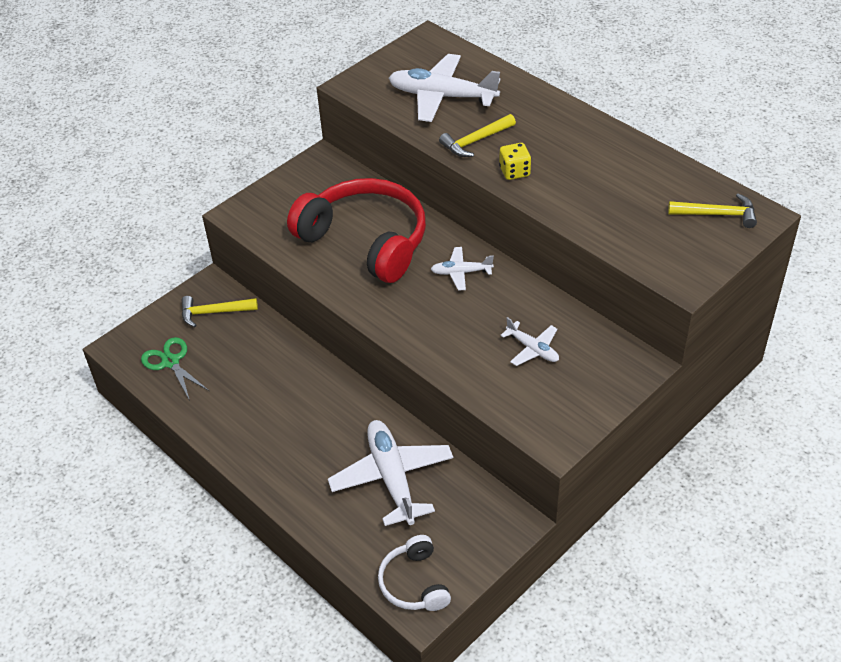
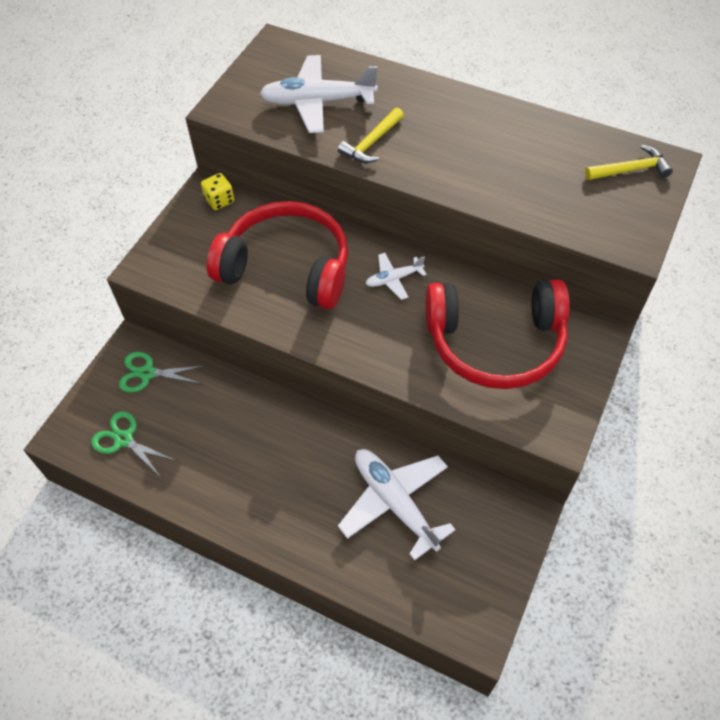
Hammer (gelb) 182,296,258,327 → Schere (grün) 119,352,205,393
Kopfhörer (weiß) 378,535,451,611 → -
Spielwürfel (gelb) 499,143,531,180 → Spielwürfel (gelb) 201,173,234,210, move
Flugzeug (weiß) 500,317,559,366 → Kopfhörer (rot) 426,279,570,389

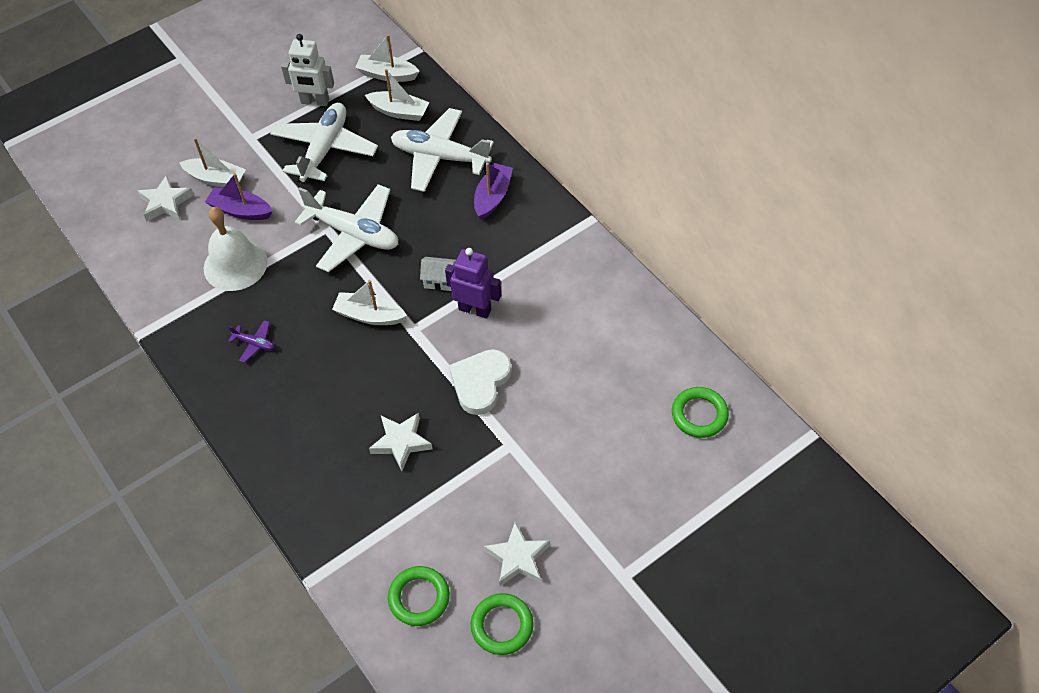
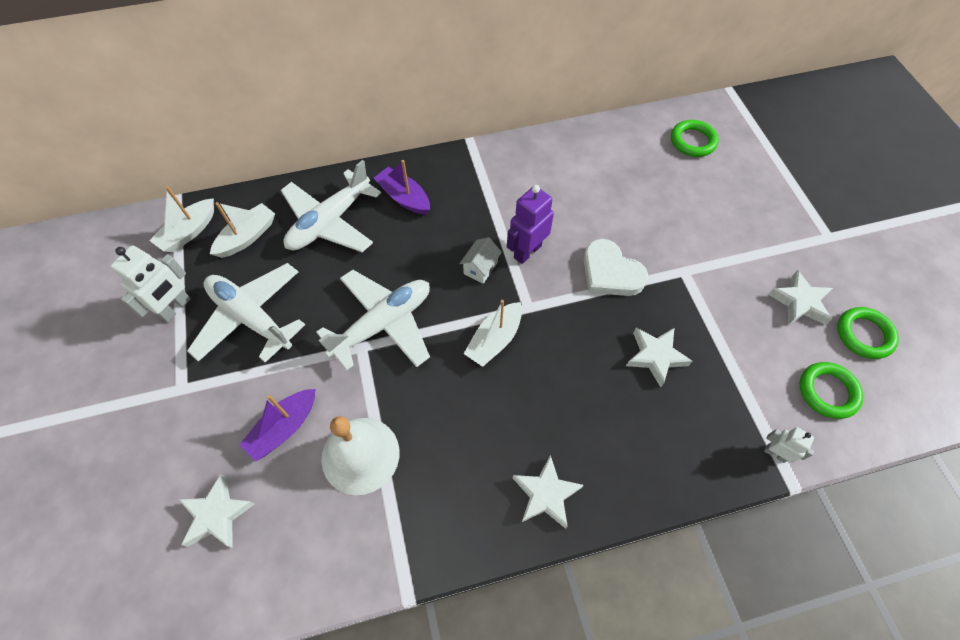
Boot (weiß) 179,138,246,187 → -
Flugzeug (lila) 228,320,275,363 → -
- → Stern (weiß) 513,455,584,529
- → Roboter (weiß) 764,427,814,463

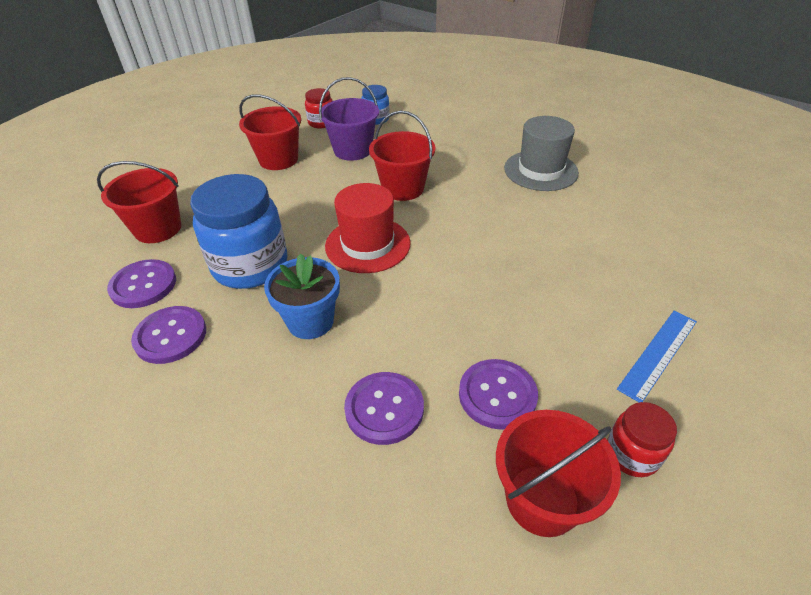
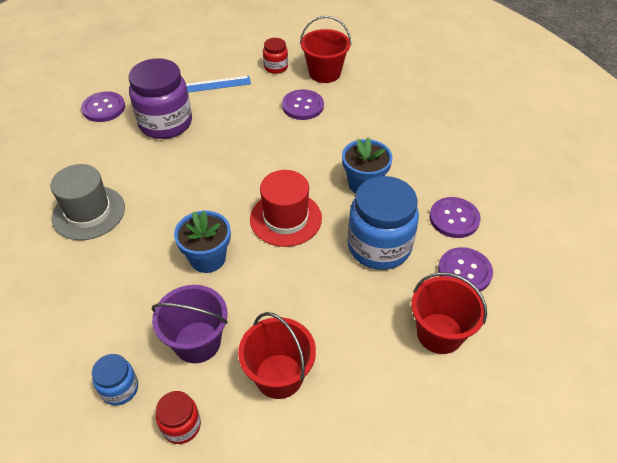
Knopf (lila) 344,372,424,445 → Knopf (lila) 81,91,125,122, move
Eimer (rot) 369,111,435,201 → Blumentopf (blau) 174,211,231,273
- → Einmachglas (lila) 129,58,192,139

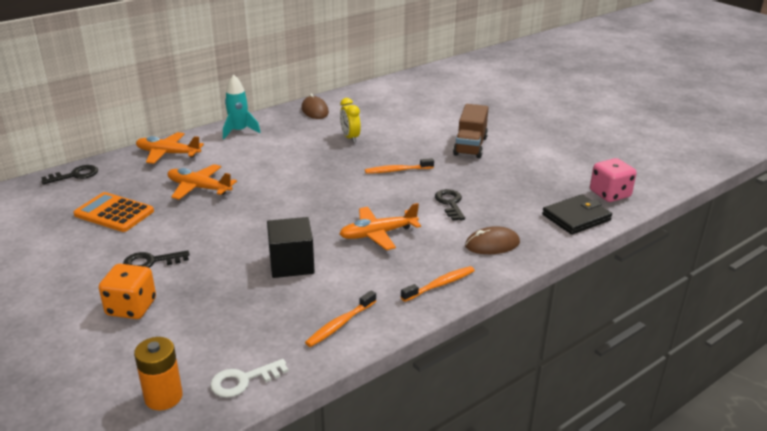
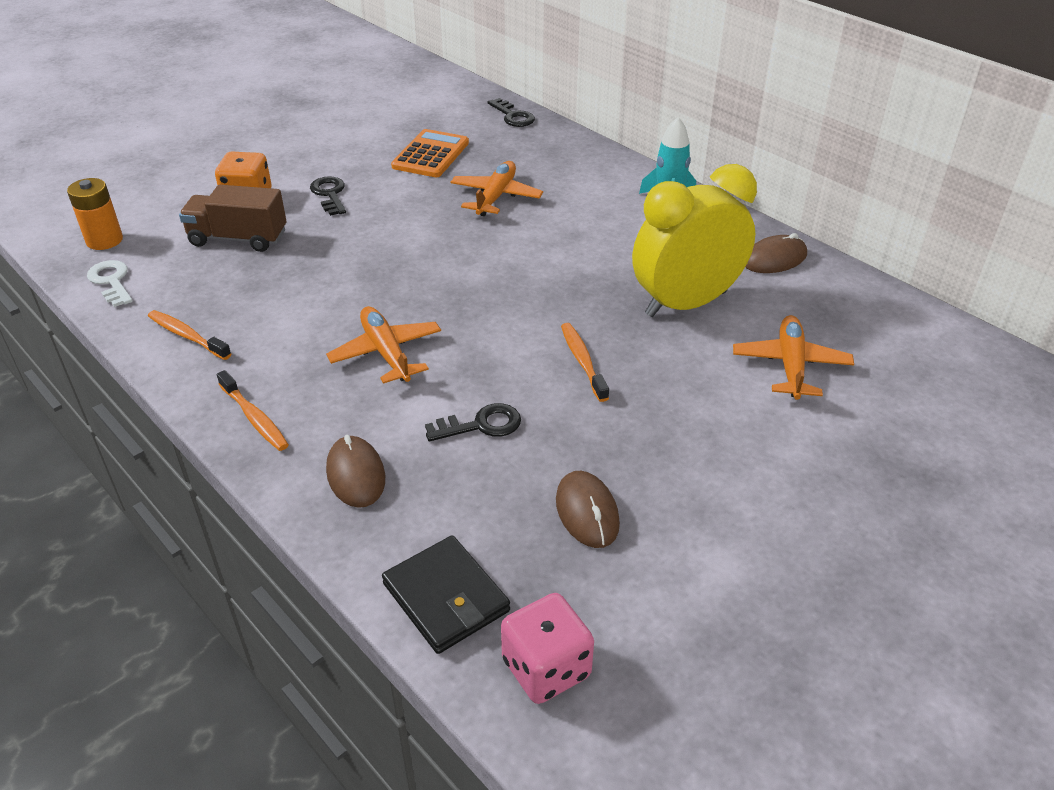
Flugzeug (orange) 136,132,204,164 → Flugzeug (orange) 733,315,854,400, move
Kubus (schwarz) 267,217,315,278 → -
Wecker (gelb) 340,98,361,143 → Wecker (gelb) 632,164,757,317, x2.15
Lastwagen (braun) 453,104,489,158 → Lastwagen (braun) 179,185,286,252, move
- → Computermaus (braun) 556,471,620,548

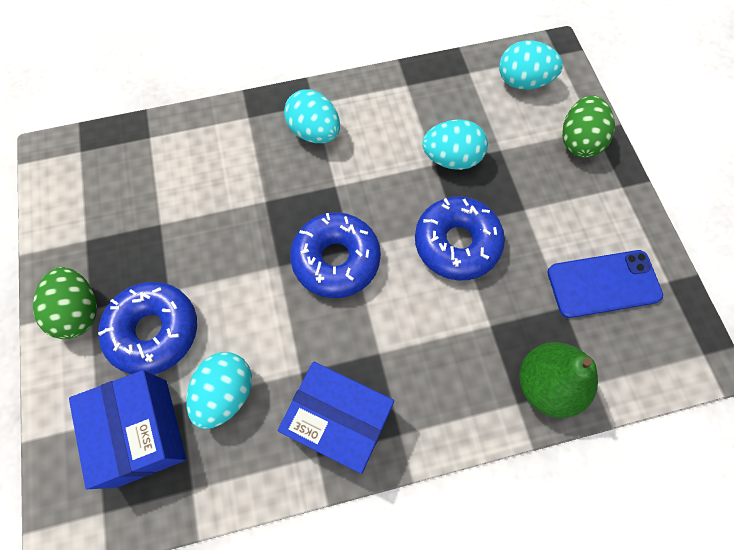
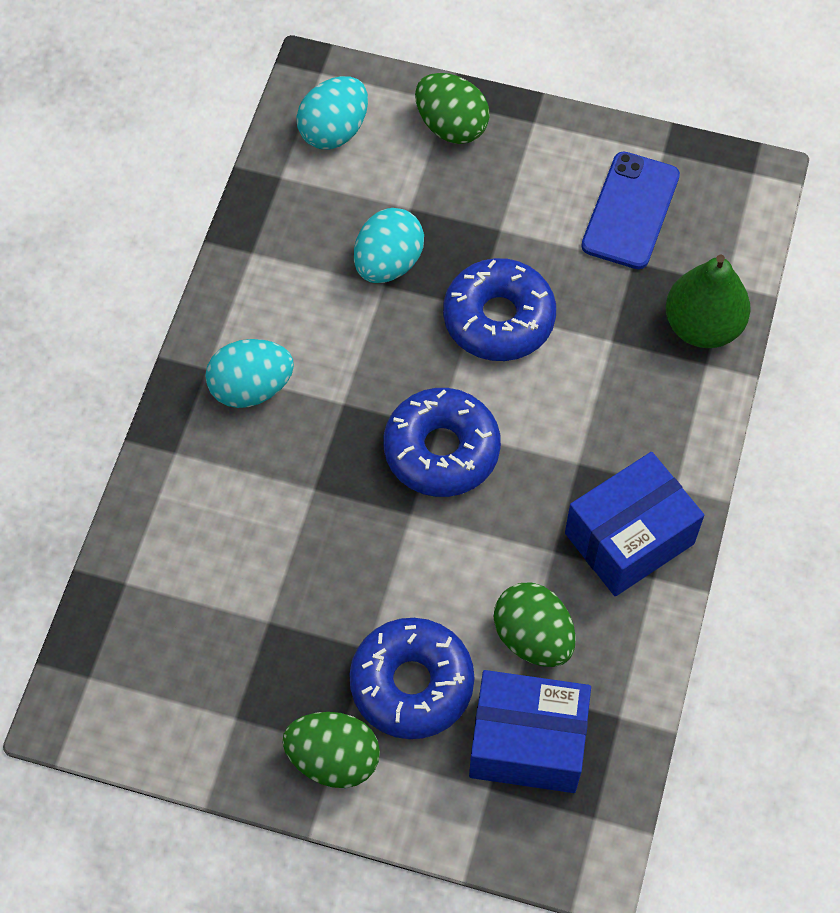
Ei (türkis) 186,352,252,429 → Ei (grün) 494,583,576,667

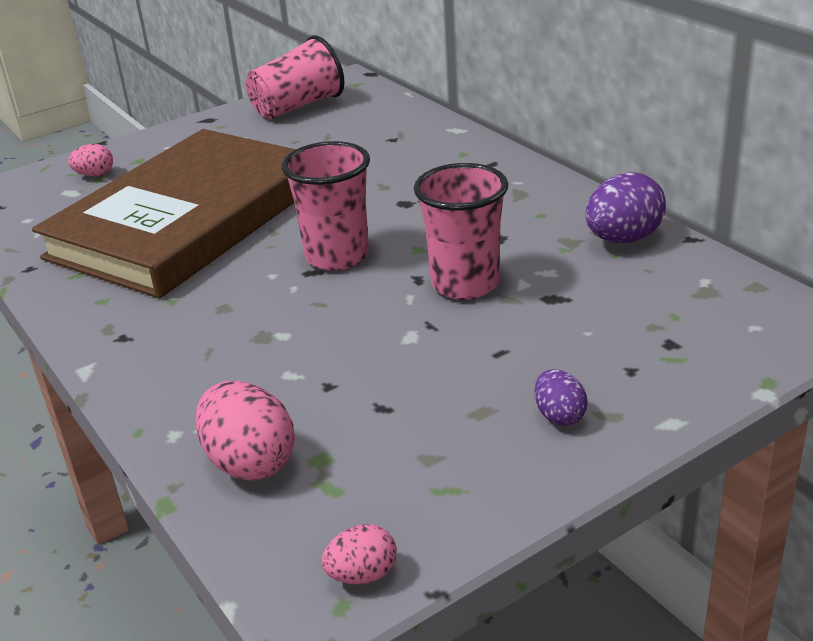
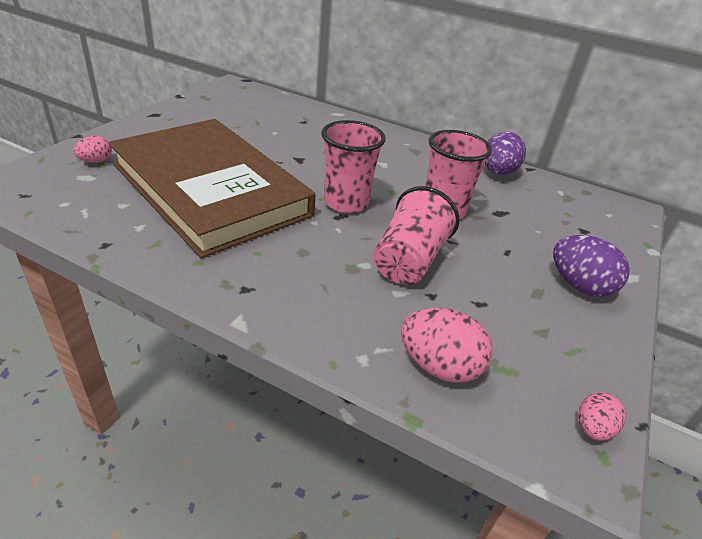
Buch (braun) 32,129,296,298 → Buch (braun) 109,119,316,258, 45 degrees counterclockwise
Becher (rosa) 246,35,344,119 → Becher (rosa) 373,186,460,284, move
Ei (lila) 534,369,587,426 → Ei (lila) 553,235,630,297, x1.76

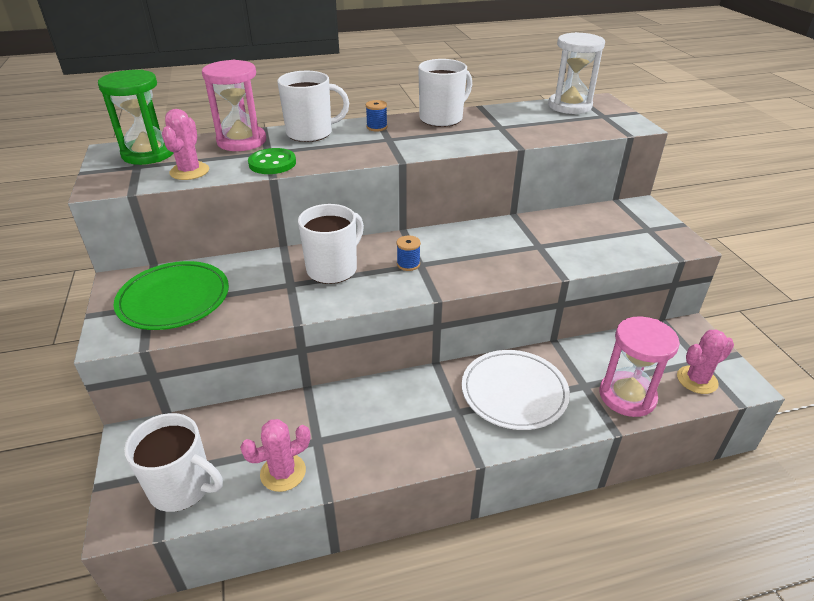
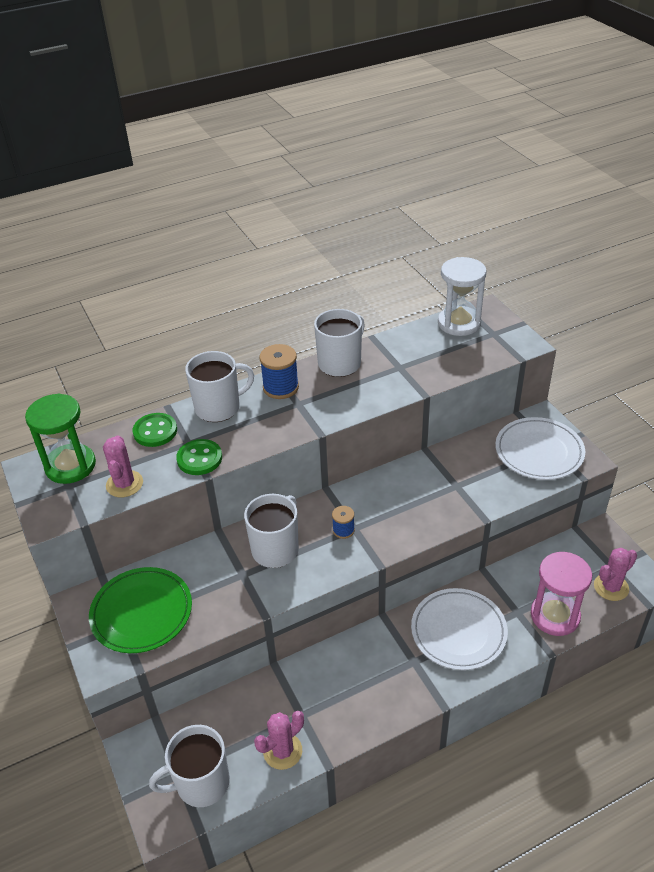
Tasse (weiß) 124,413,223,512 → Tasse (weiß) 149,725,230,807, 150 degrees clockwise
Sanduhr (rosa) 202,60,266,151 → Knopf (grün) 133,413,177,447
Garnrolle (blau) 366,100,387,132 → Garnrolle (blau) 259,344,299,399, x1.73
- → Teller (weiß) 495,417,585,480

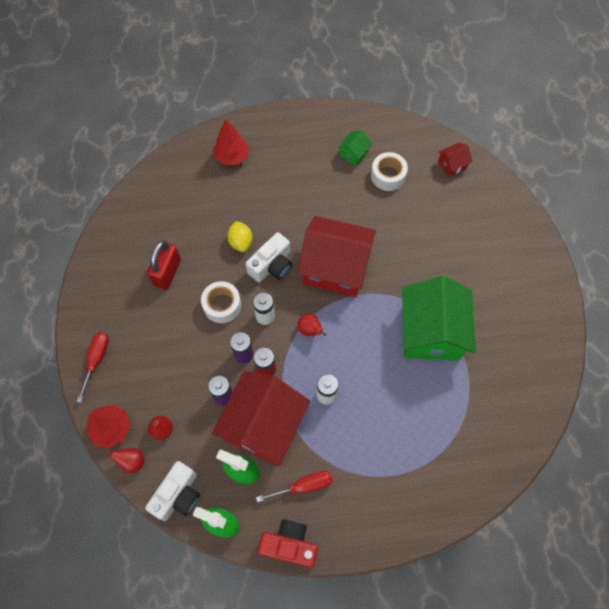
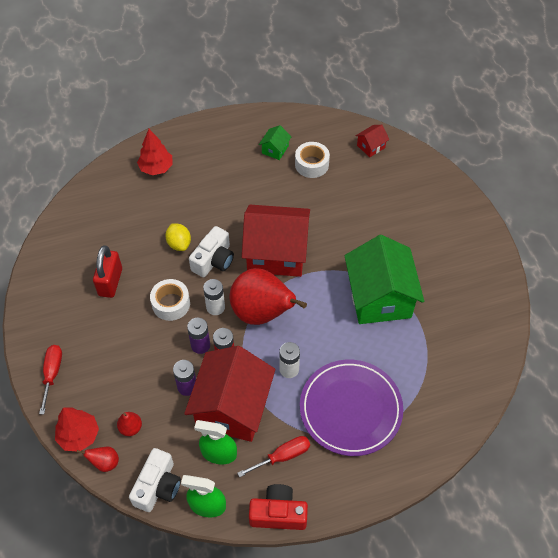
Birne (rot) 298,313,326,336 → Birne (rot) 230,268,307,325, x2.47
- → Teller (lila) 300,360,403,456

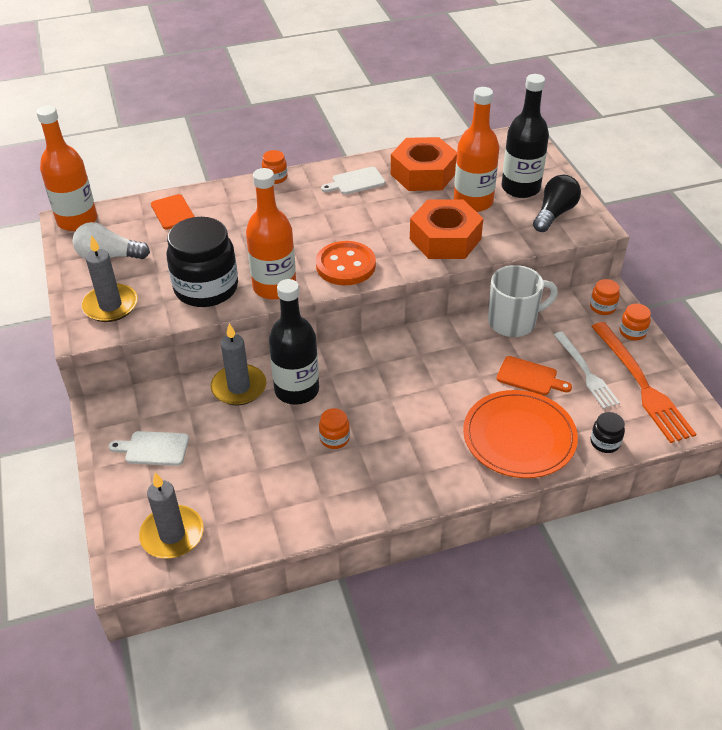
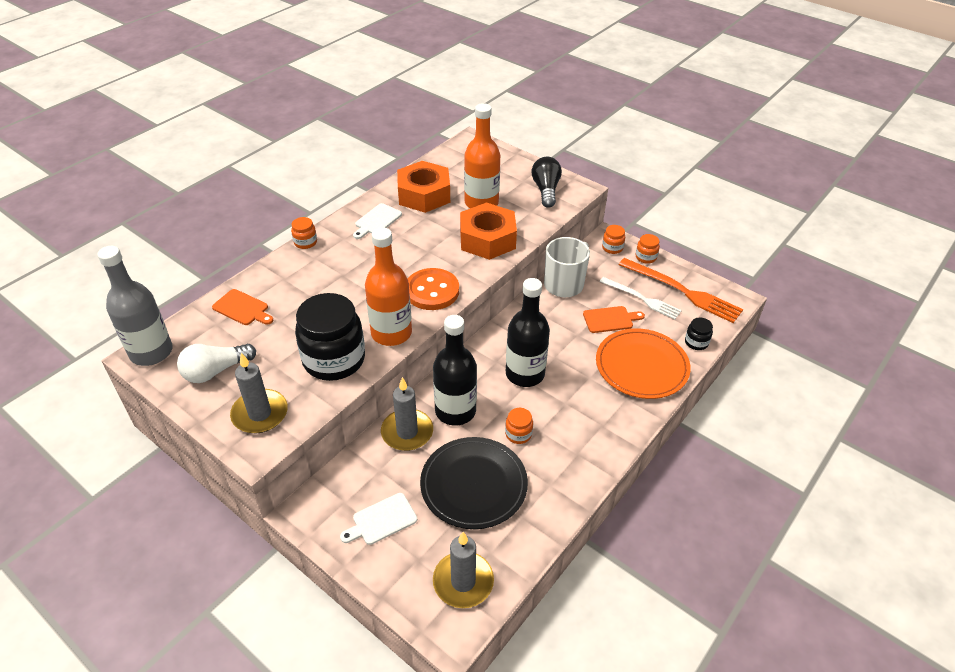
Flasche (orange) 36,105,97,231 → Flasche (grau) 97,246,173,366
Flasche (schwarz) 502,74,549,198 → Flasche (schwarz) 506,278,550,387, move
- → Teller (schwarz) 420,437,528,529

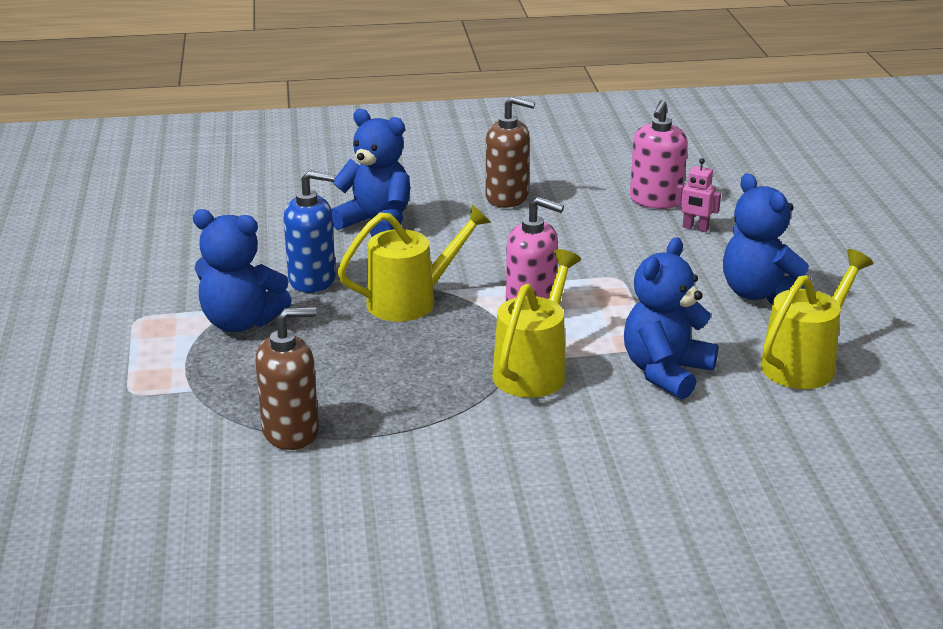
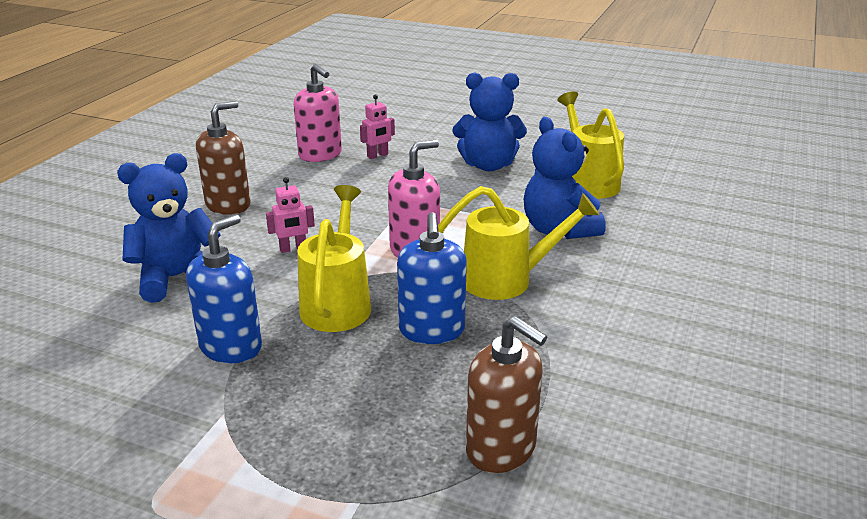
Teddybär (blau) 193,209,292,332 → -
Seifenspender (braun) 255,307,319,450 → Seifenspender (braun) 466,316,547,473, 120 degrees clockwise
Gießkanne (gelb) 492,249,581,398 → Gießkanne (gelb) 438,186,600,300, 120 degrees clockwise
- → Roboter (rosa) 266,177,315,253
- → Seifenspender (blau) 397,212,467,344

